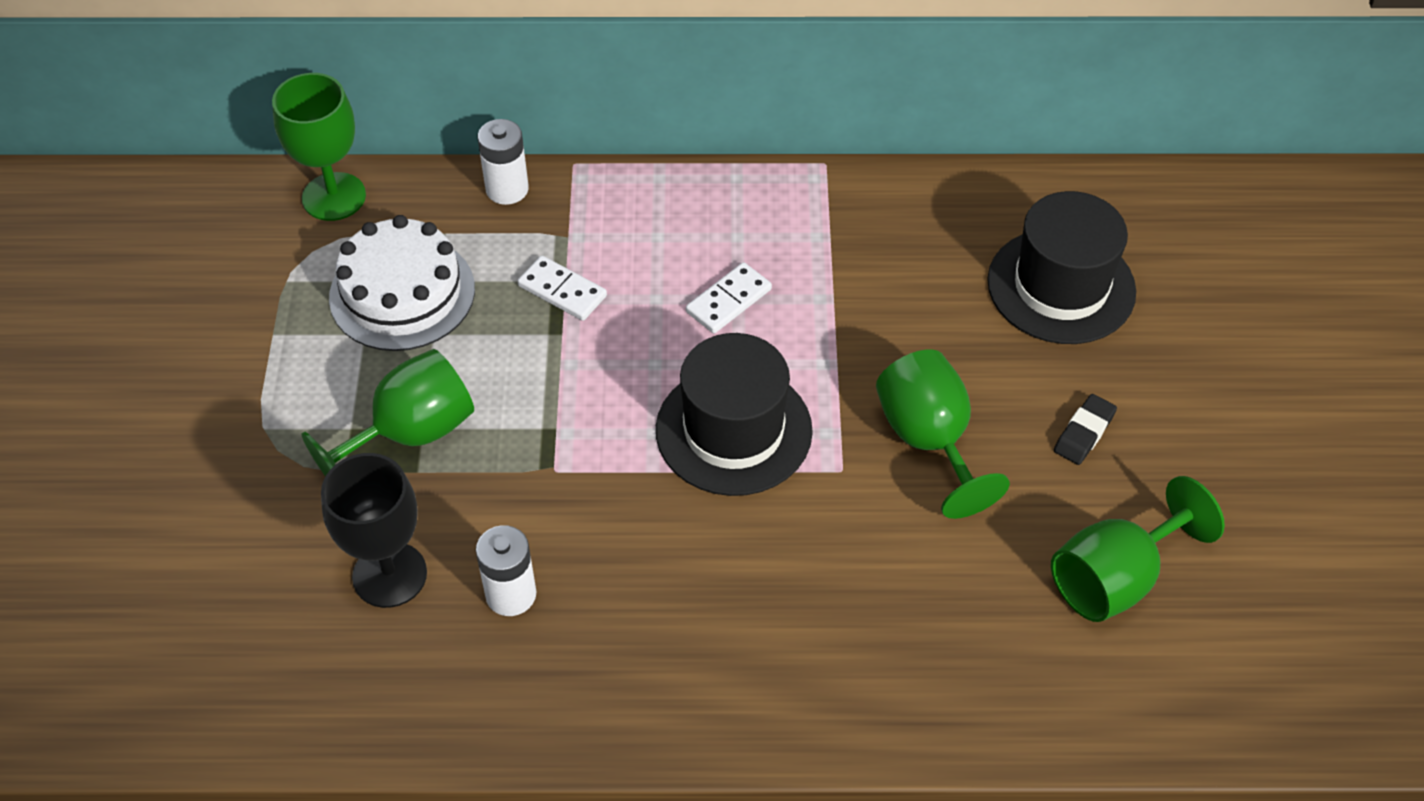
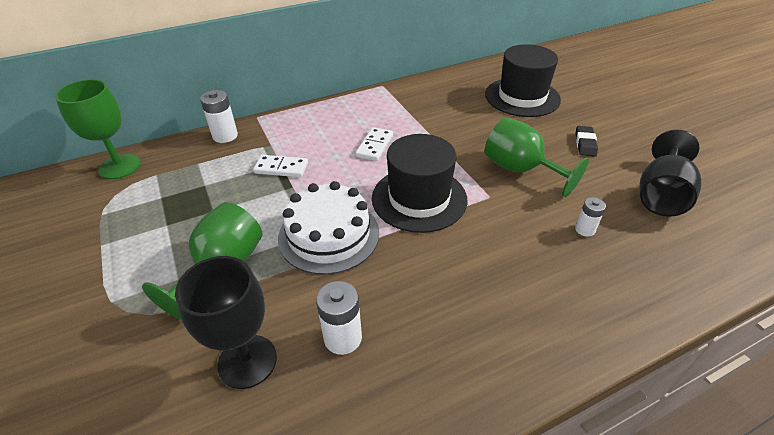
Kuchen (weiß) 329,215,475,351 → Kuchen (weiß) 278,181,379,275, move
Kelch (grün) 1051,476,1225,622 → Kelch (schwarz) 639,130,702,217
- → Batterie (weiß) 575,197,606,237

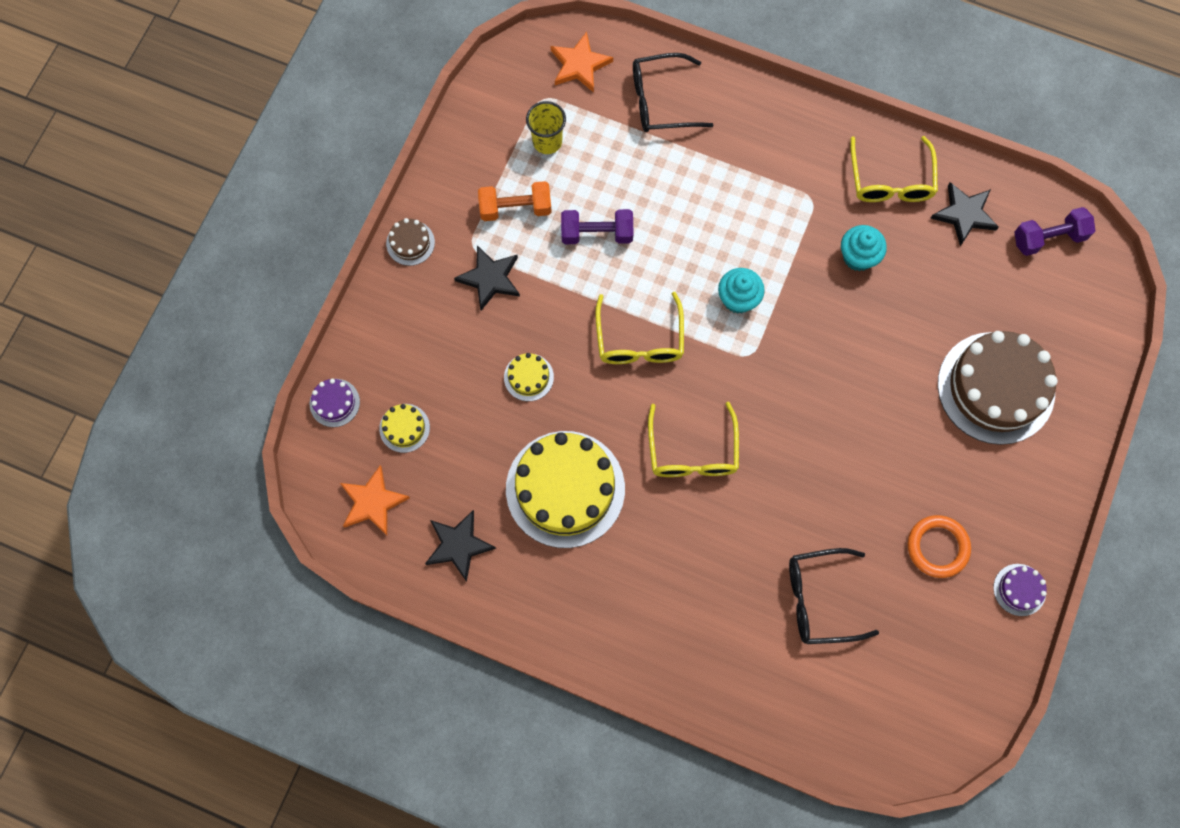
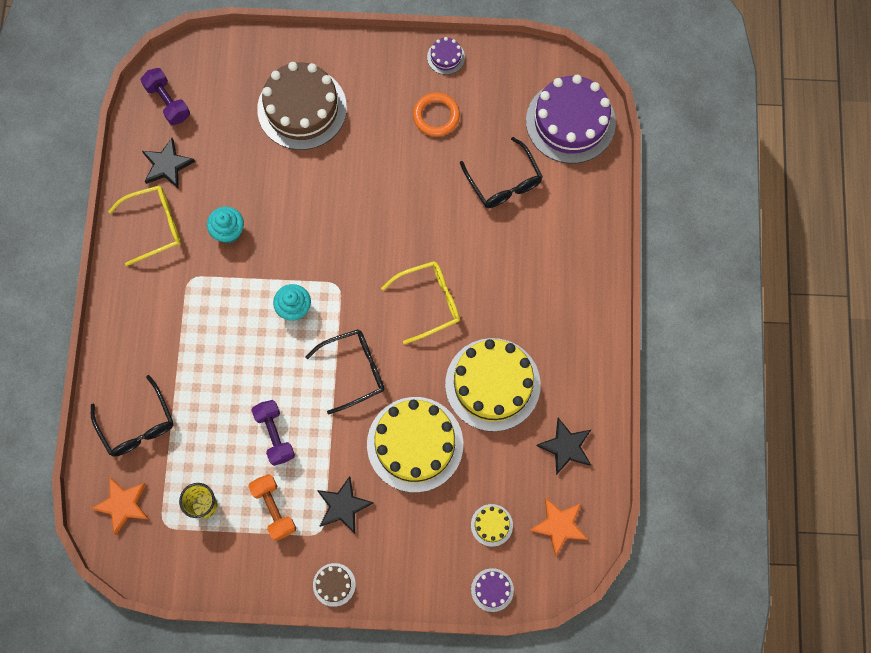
Kuchen (gelb) 504,353,554,401 → Kuchen (gelb) 367,397,463,493, x2.33
Brille (gelb) 595,292,684,364 → Brille (schwarz) 306,329,384,414
- → Kuchen (lila) 526,75,616,164

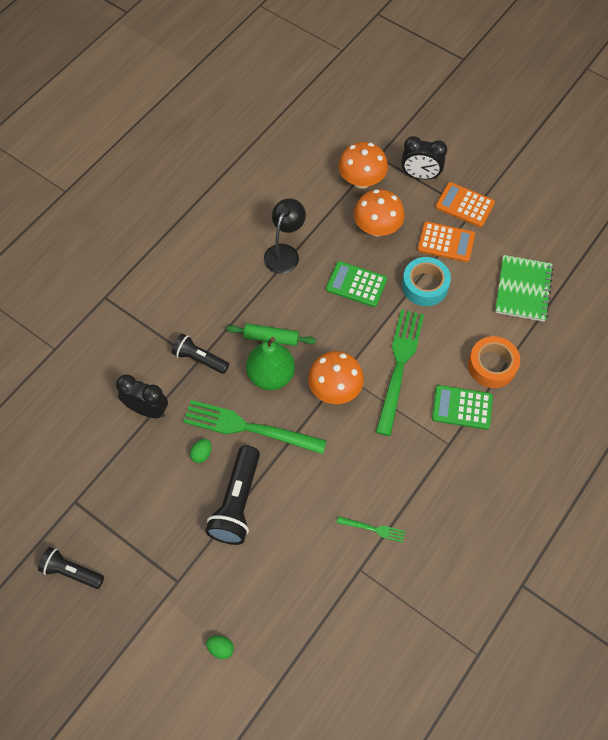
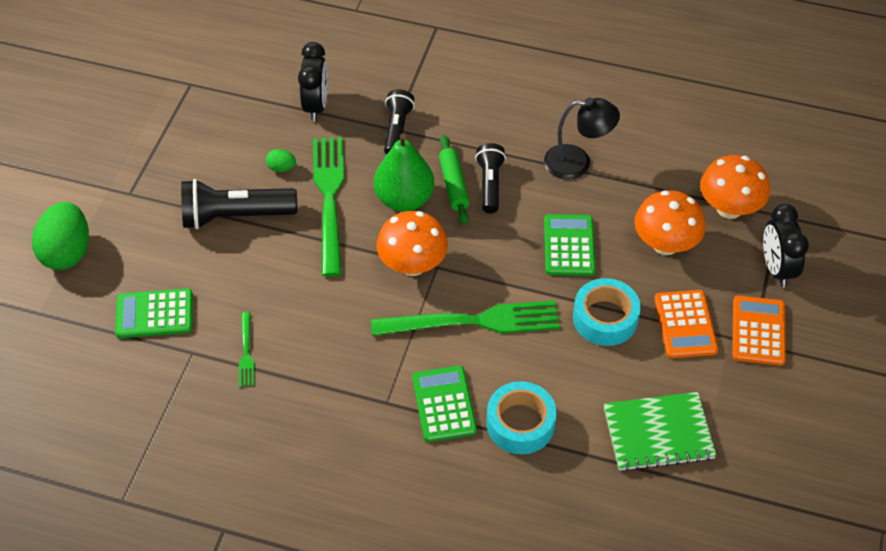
Taschenlampe (schwarz) 38,547,104,589 → Taschenlampe (schwarz) 475,143,506,214, move
Ei (grün) 206,636,234,659 → Ei (grün) 32,202,89,270, x2.24
Klebeband (orange) 468,336,520,388 → Klebeband (türkis) 486,381,557,454
- → Taschenrechner (grün) 115,288,193,338

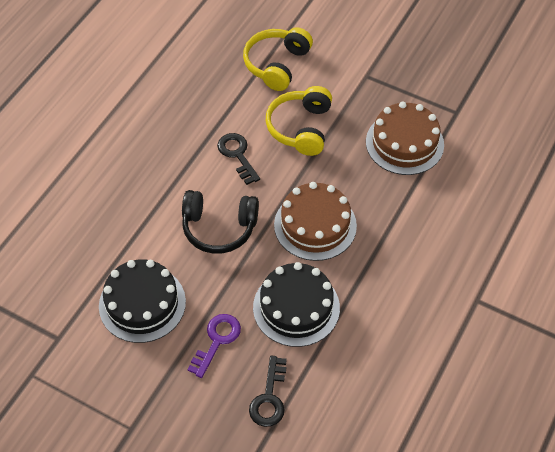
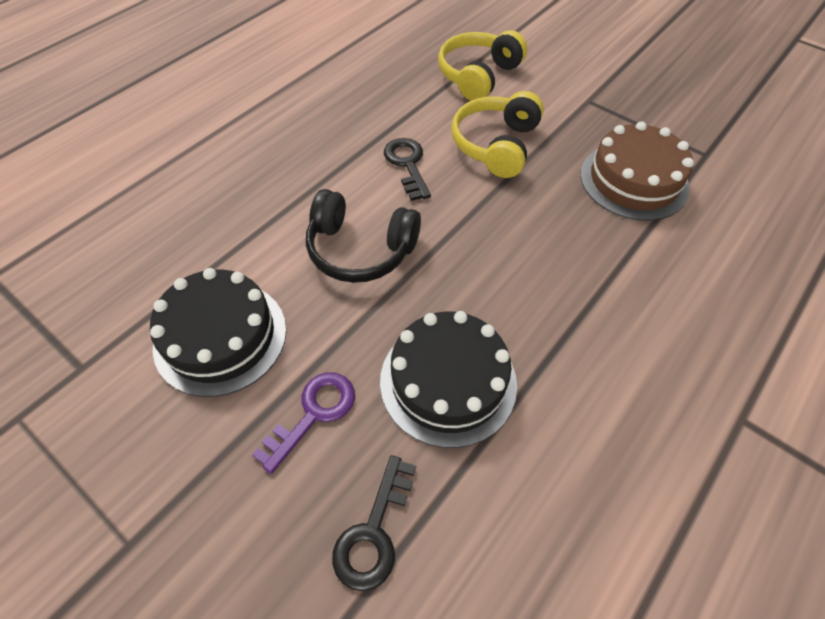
Kuchen (braun) 274,182,357,261 → -

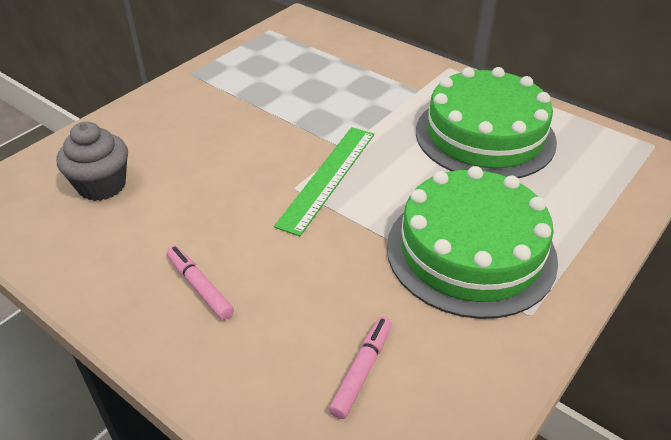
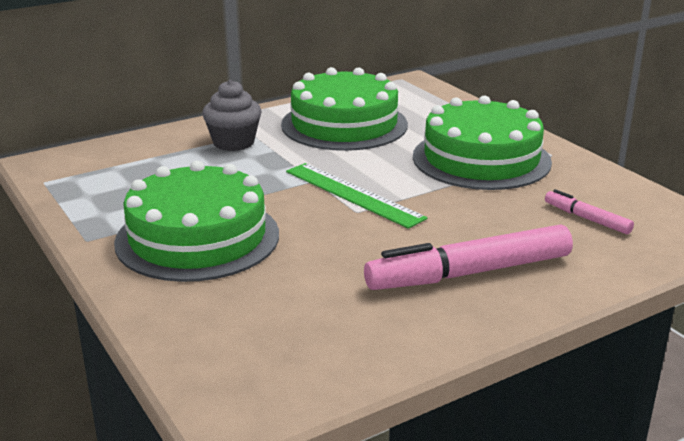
Muffin (grau) 57,122,128,201 → Muffin (grau) 202,80,262,151, move
Filzstift (rosa) 167,246,234,320 → Filzstift (rosa) 364,224,573,290, x2.06
- → Kuchen (grün) 114,161,279,282

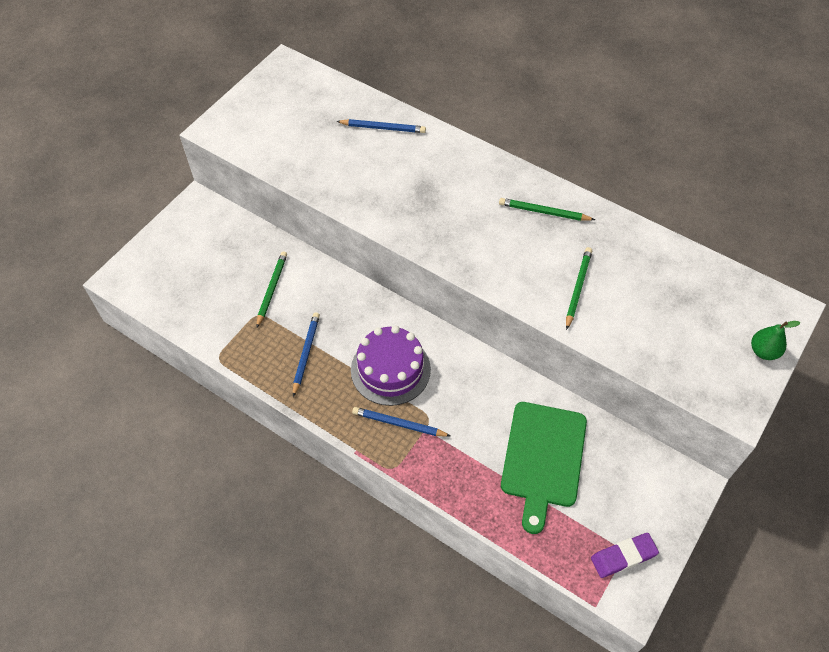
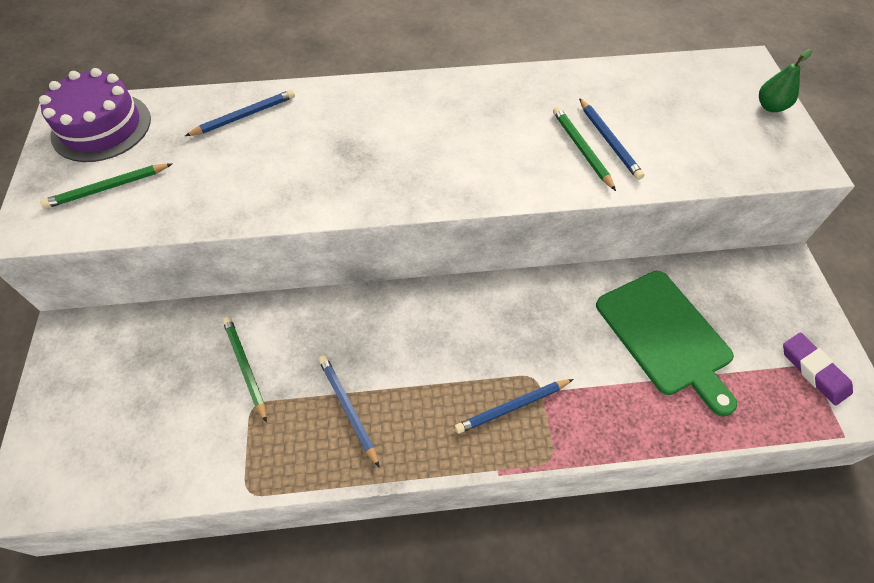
Kuchen (lila) 351,326,431,406 → Kuchen (lila) 39,68,151,162, move
Bleistift (grün) 499,198,595,221 → Bleistift (grün) 40,164,172,209, move
Radiergummi (lila) 591,533,659,578 → Radiergummi (lila) 783,333,853,406, 60 degrees counterclockwise
- → Bleistift (blau) 579,98,644,180

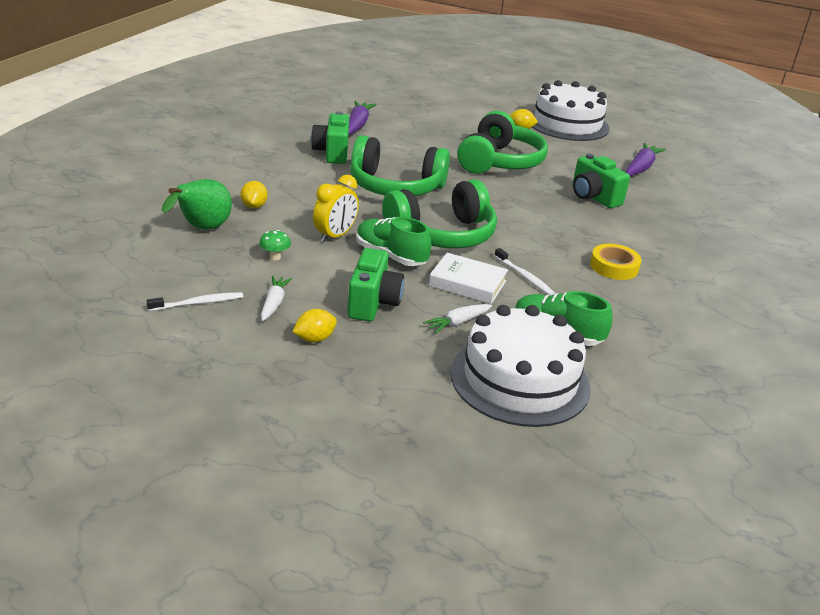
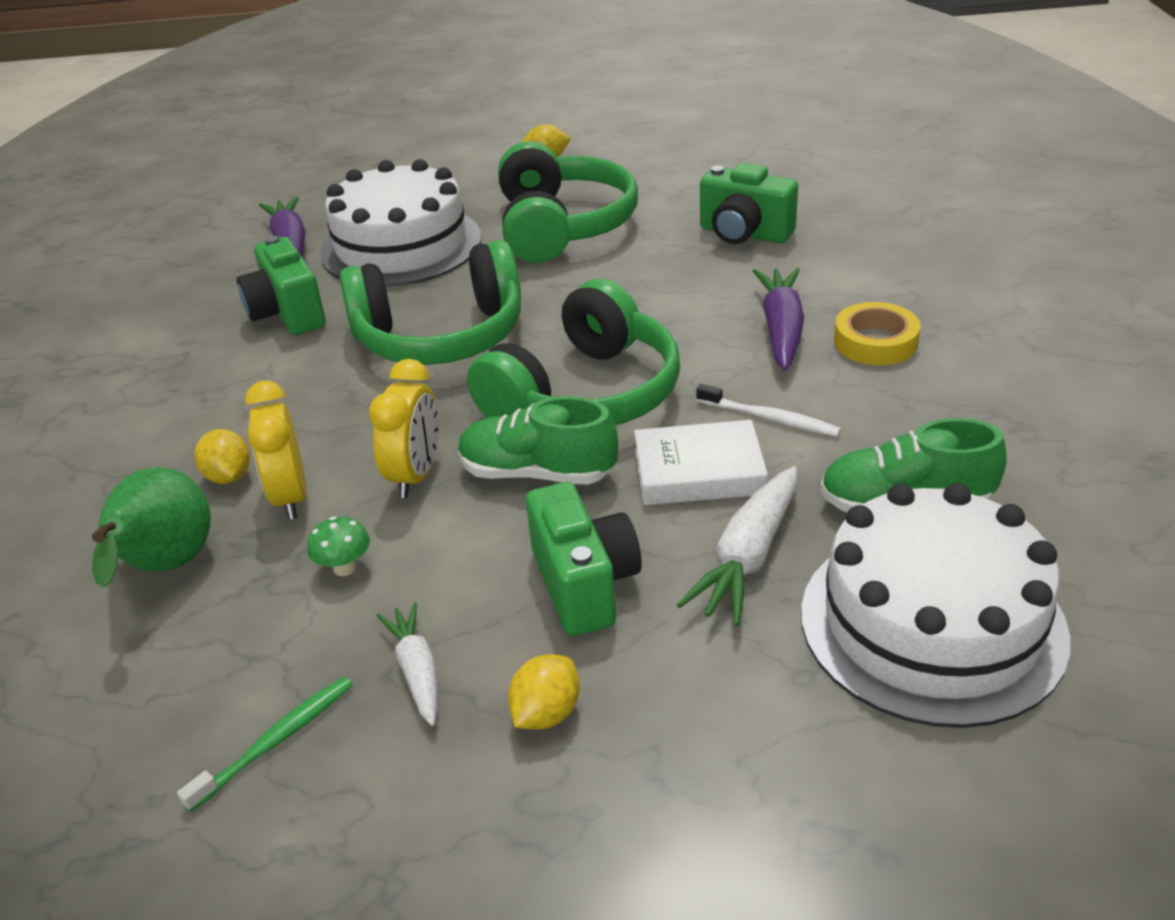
Zahnbürste (weiß) 147,292,243,311 → Zahnbürste (grün) 177,677,353,812
Karotte (weiß) 423,304,492,334 → Karotte (weiß) 677,466,797,626, x1.57
Kuchen (weiß) 531,80,610,141 → Kuchen (weiß) 320,159,481,287, move
Karotte (lila) 626,143,666,176 → Karotte (lila) 753,268,804,370, move
- → Wecker (gelb) 245,381,307,520

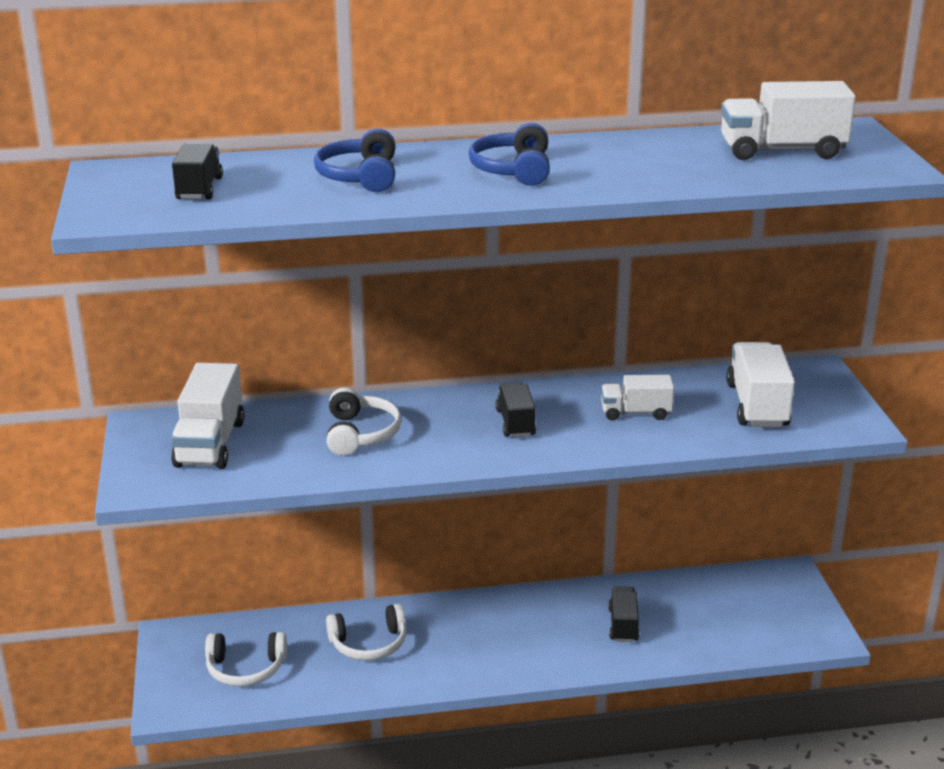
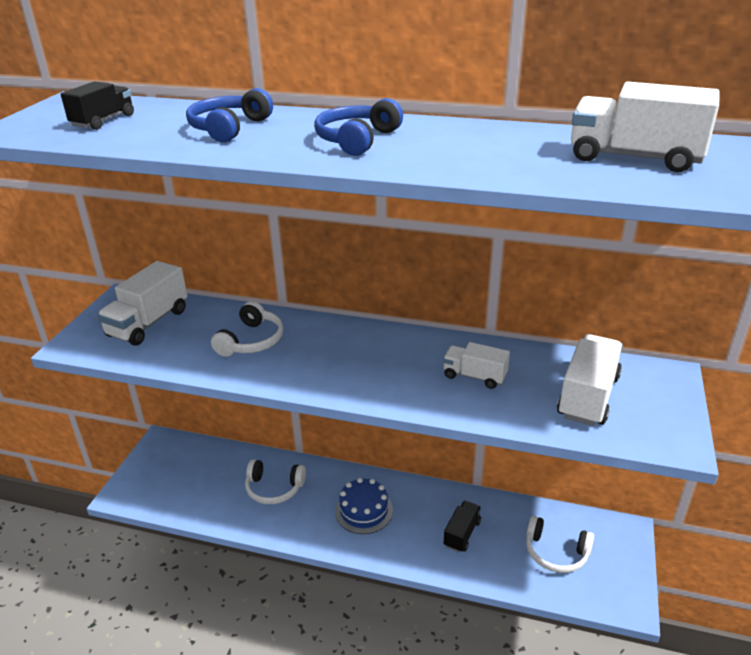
Kopfhörer (weiß) 205,632,287,687 → Kopfhörer (weiß) 526,516,594,573, move
Lastwagen (schwarz) 495,382,536,437 → -
- → Kuchen (blau) 335,478,393,534

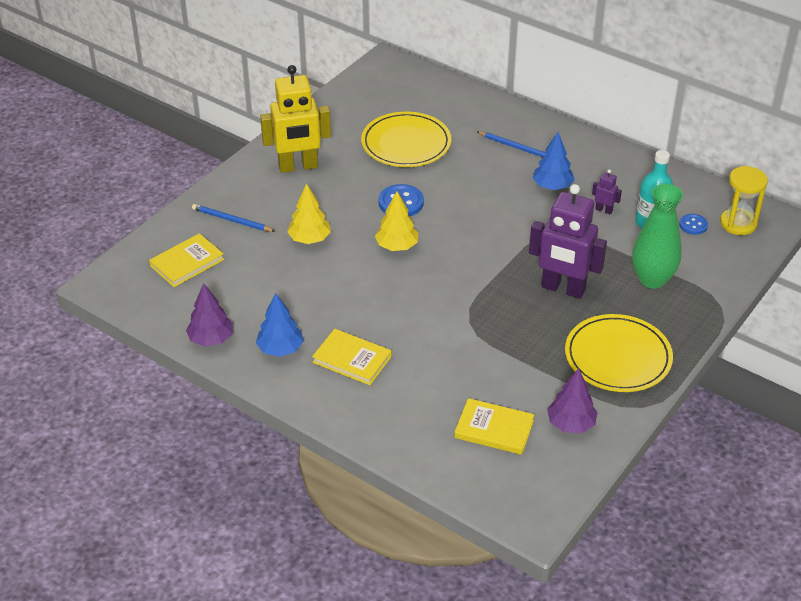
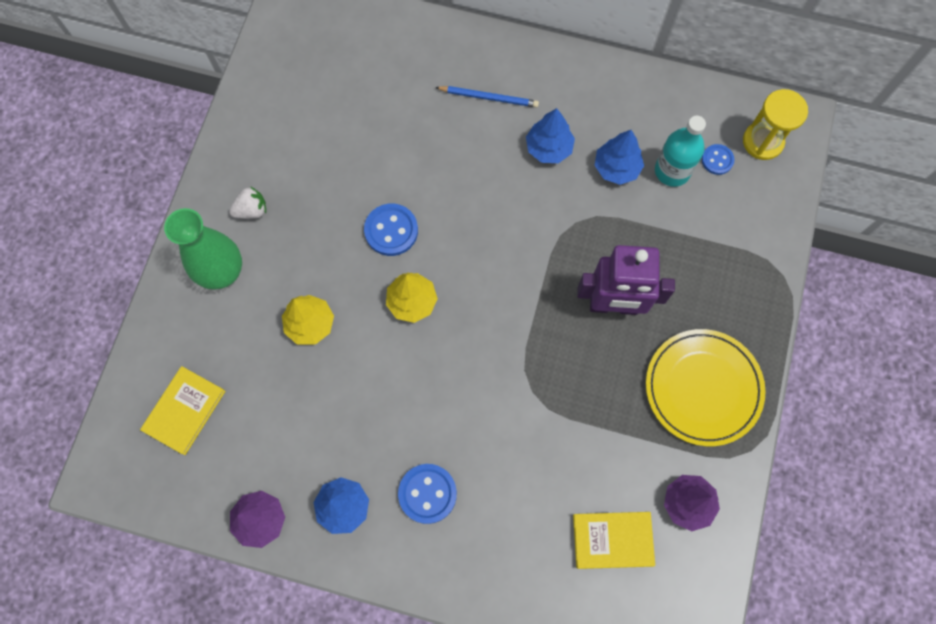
Bleistift (blau) 192,204,275,232 → -
Roboter (gelb) 260,65,331,173 → Erdbeere (weiß) 229,186,266,219
Buch (gelb) 312,329,392,385 → Knopf (blau) 398,464,457,524
Teller (gelb) 361,112,451,167 → -
Roboter (lila) 592,169,622,214 → Baum (blau) 595,130,644,185
Vase (grün) 632,184,683,289 → Vase (grün) 164,208,242,290, move

